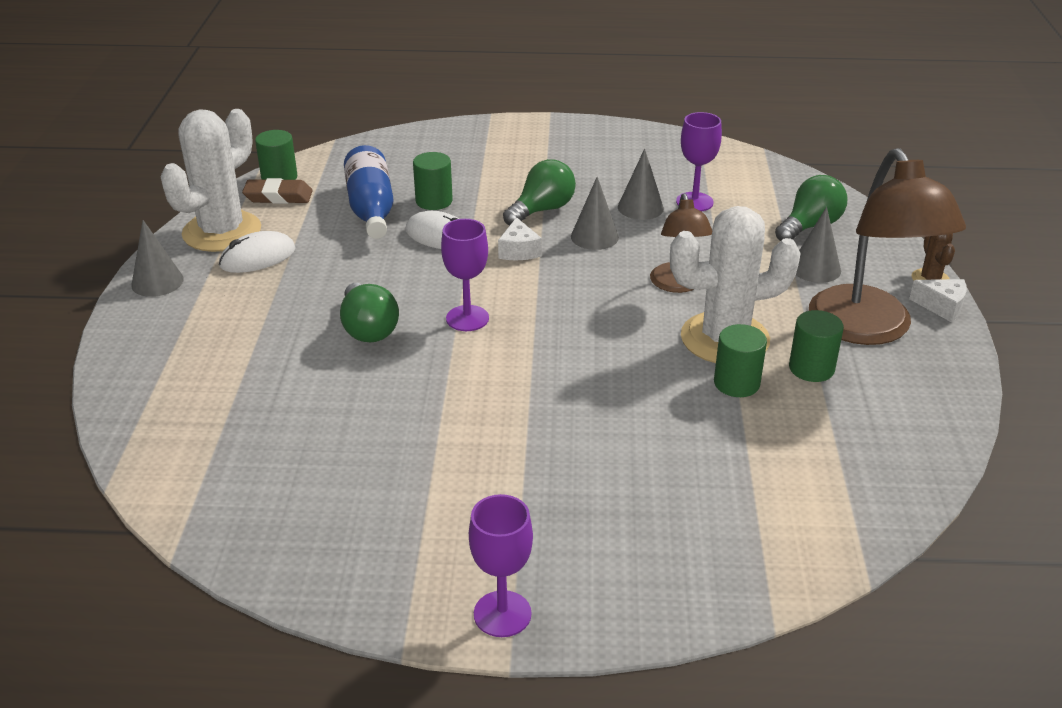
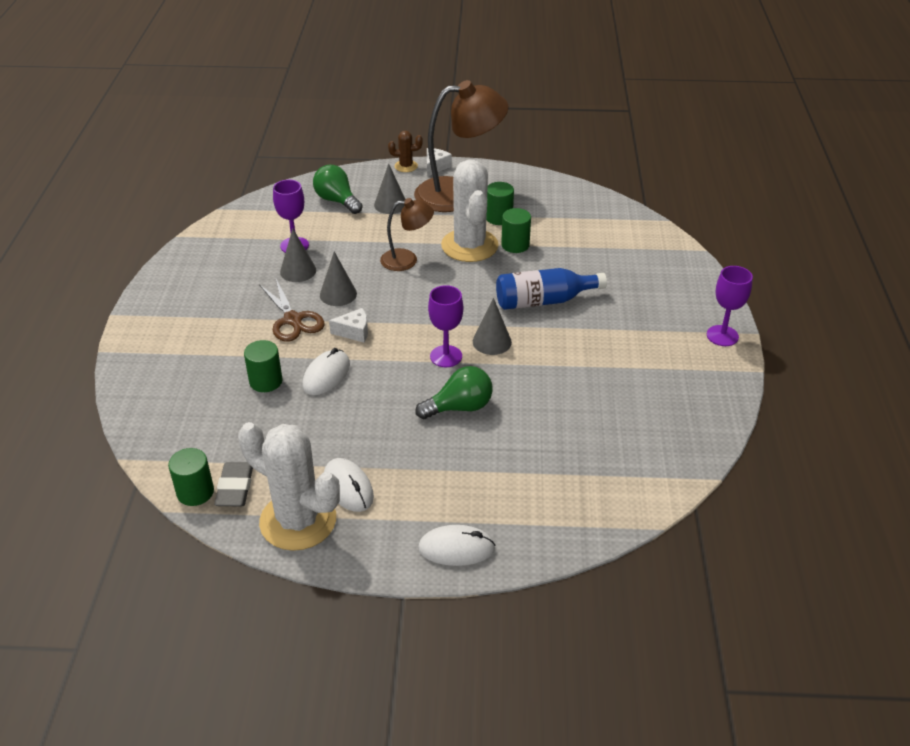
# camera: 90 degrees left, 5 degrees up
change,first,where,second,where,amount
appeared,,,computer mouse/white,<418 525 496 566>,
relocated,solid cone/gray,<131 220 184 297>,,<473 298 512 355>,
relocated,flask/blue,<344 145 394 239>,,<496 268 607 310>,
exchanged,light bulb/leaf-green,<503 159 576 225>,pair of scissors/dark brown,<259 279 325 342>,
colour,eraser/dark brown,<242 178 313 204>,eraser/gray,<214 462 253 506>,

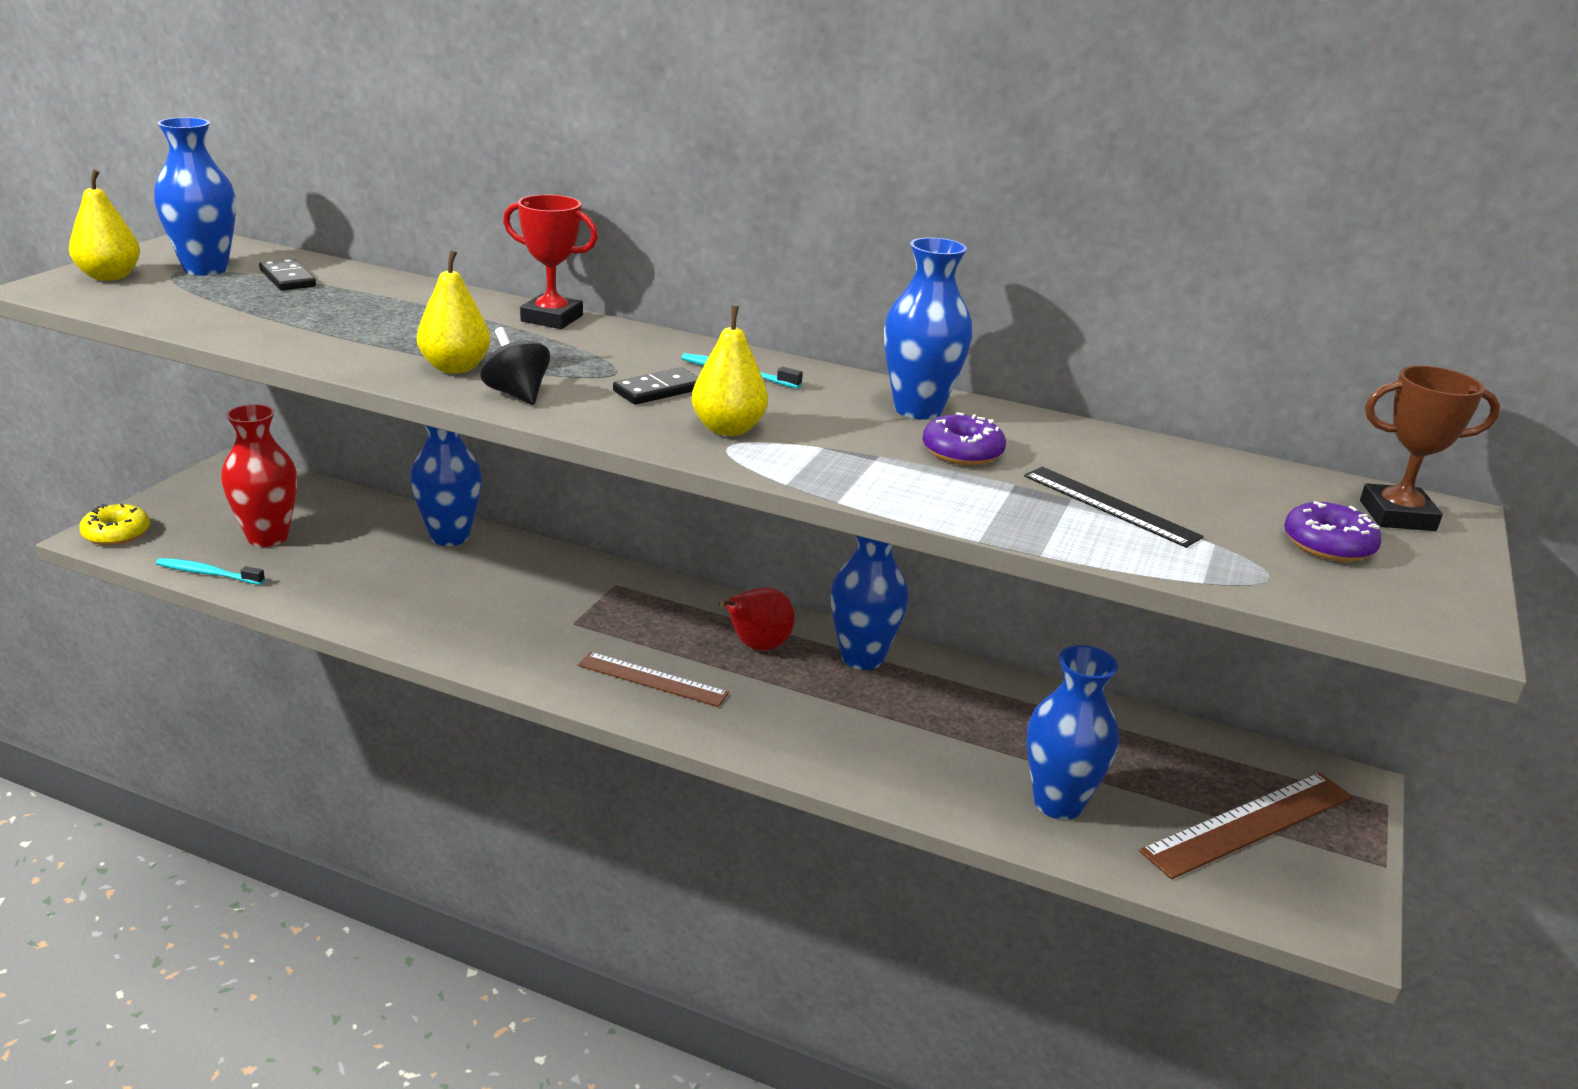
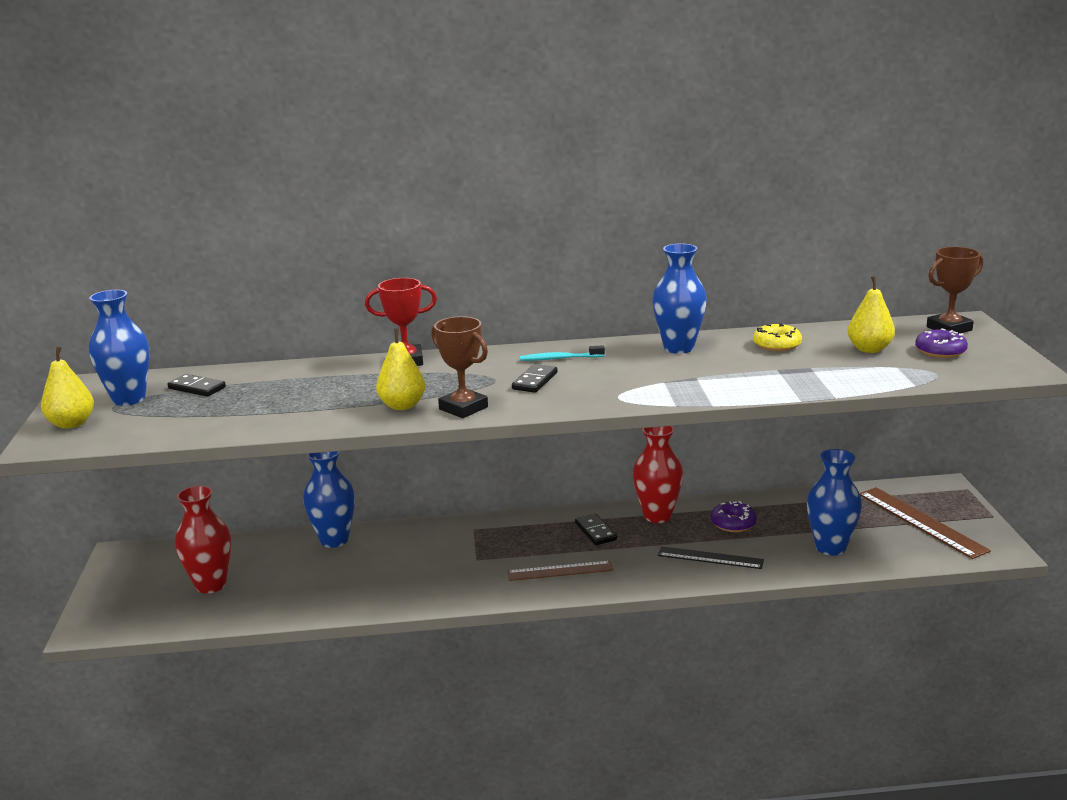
# camera: 25 degrees left, 5 degrees down
change,first,where,second,where,amount
missing,toothbrush/aqua,<156 558 265 585>,,,
relocated,glazed donut/bright yellow,<79 504 150 545>,,<753 323 802 351>,
relocated,pear fruit/bright yellow,<691 306 768 436>,,<848 276 895 353>,
relocated,glazed donut/violet,<923 412 1006 465>,,<711 501 757 532>,
relocated,straightedge/black,<1024 467 1204 548>,,<658 546 764 569>,
exchanged,whirligig/black,<480 327 550 405>,prize cup/dark brown,<431 316 488 418>,
exchanged,pear fruit/crimson,<719 588 795 651>,domino piece/black,<575 514 617 545>,
colour,flower vase/blue,<830 535 908 670>,flower vase/crimson,<633 426 683 523>,
spun,straightedge/dark brown,<1139 773 1353 879>,,<859 487 991 559>,60 degrees counterclockwise

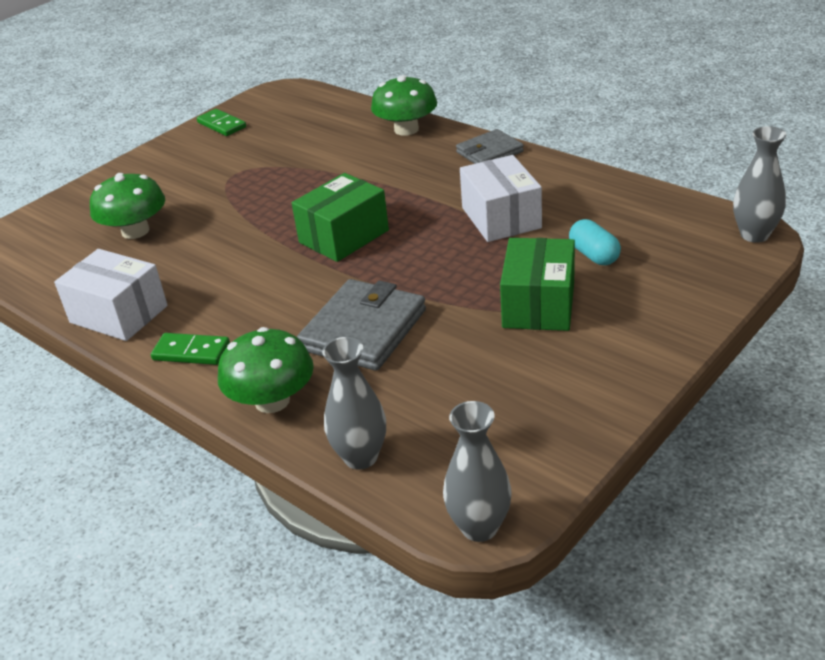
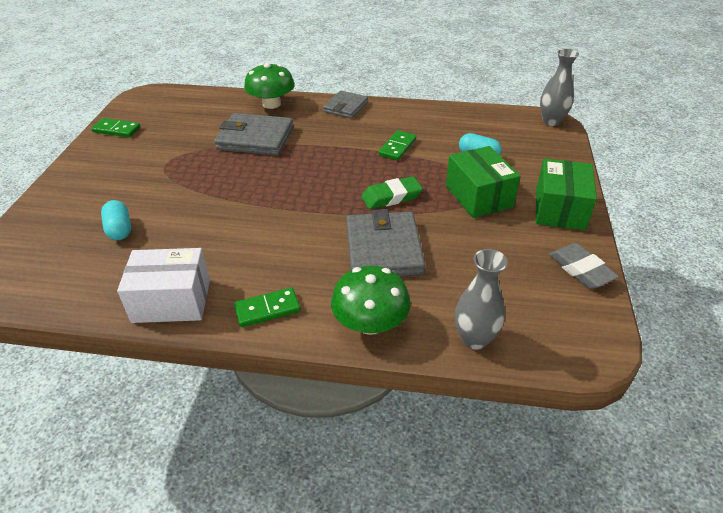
# camera: 35 degrees left, 5 degrees up
change,first,where,second,where,amount
missing,flower vase/gray,<443 401 512 542>,,,
appeared,,,billfold/gray,<214 113 294 156>,
appeared,,,eraser/leaf-green,<361 176 423 209>,
appeared,,,eraser/gray,<549 243 619 289>,
relocated,package/leaf-green,<292 173 389 262>,,<536 158 597 230>,
exchanged,mushroom/leaf-green,<90 173 165 239>,pill shape/aqua,<101 200 131 240>,
exchanged,package/white,<460 155 542 242>,domino piece/leaf-green,<379 130 416 161>,

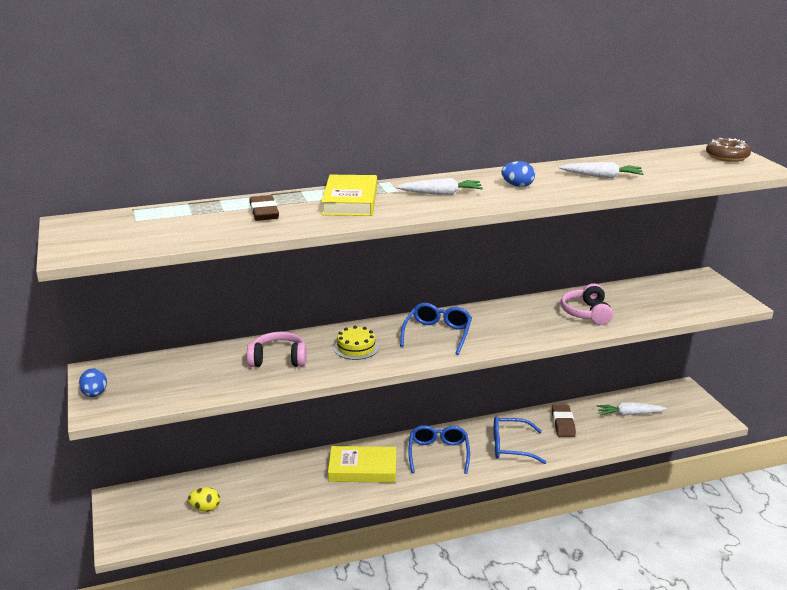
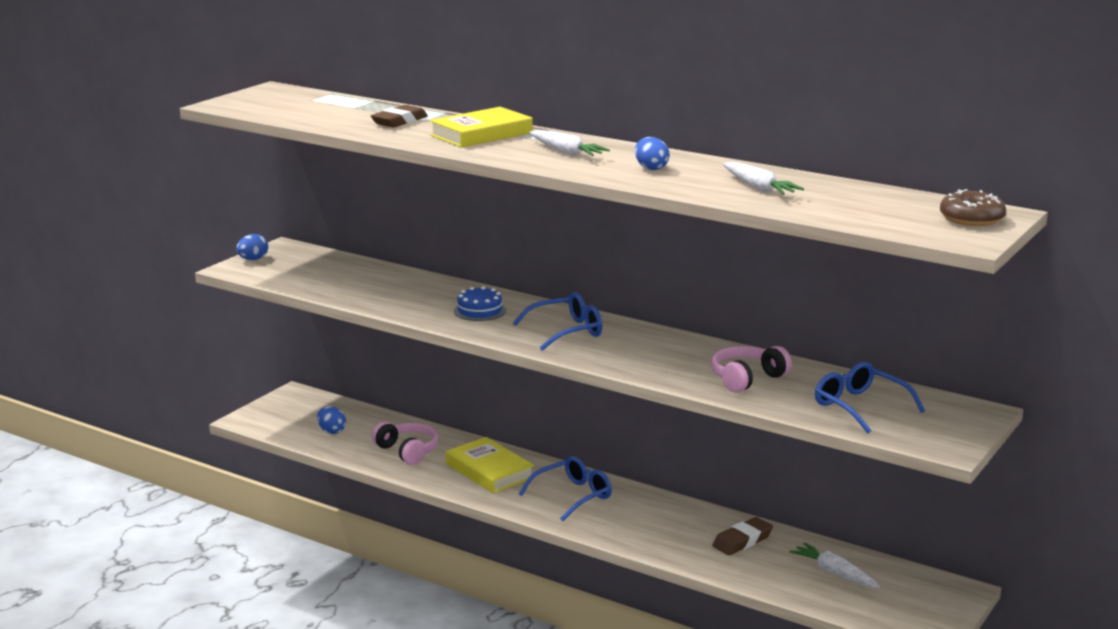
# camera: 50 degrees right, 5 degrees down
change,first,where,second,where,amount
relocated,headset/rosy,<247 332 307 367>,,<372 422 438 465>,
relocated,glasses/blue,<494 417 547 464>,,<815 362 925 433>,
colour,egg shape/bright yellow,<188 487 220 512>,egg shape/blue,<317 406 346 434>,
colour,cake/bright yellow,<334 326 379 360>,cake/blue,<454 286 506 321>,

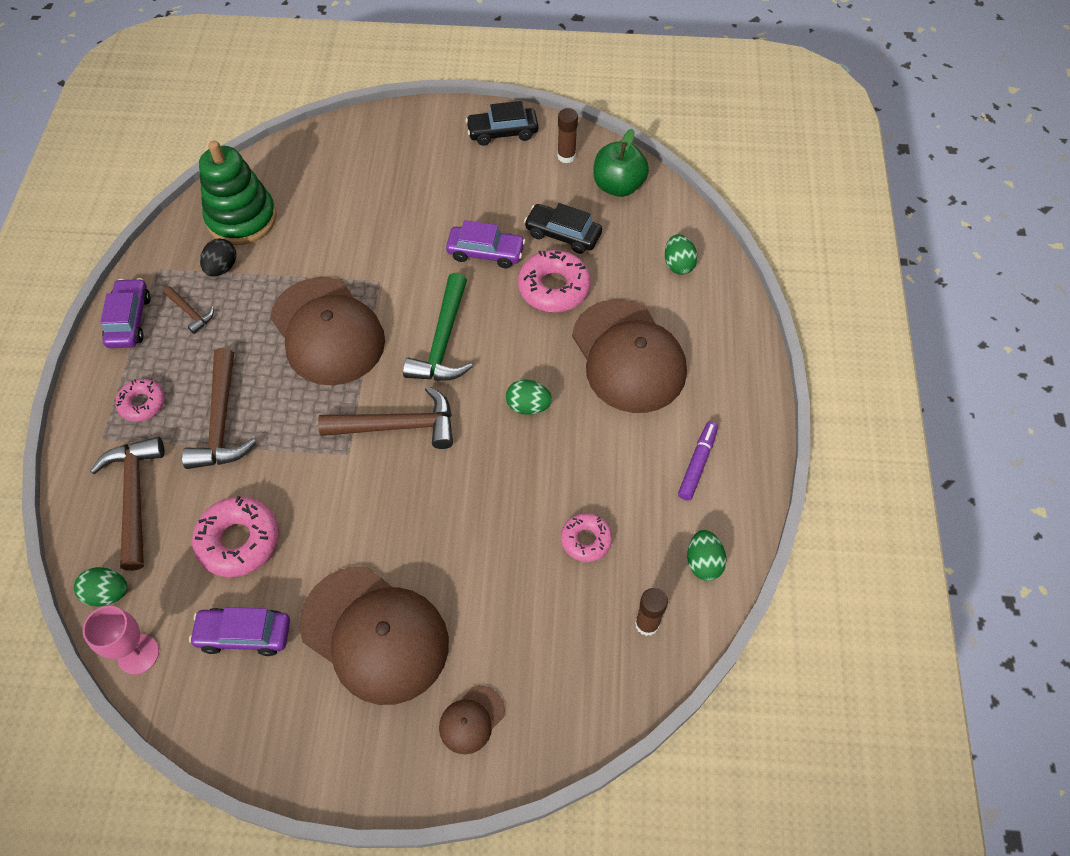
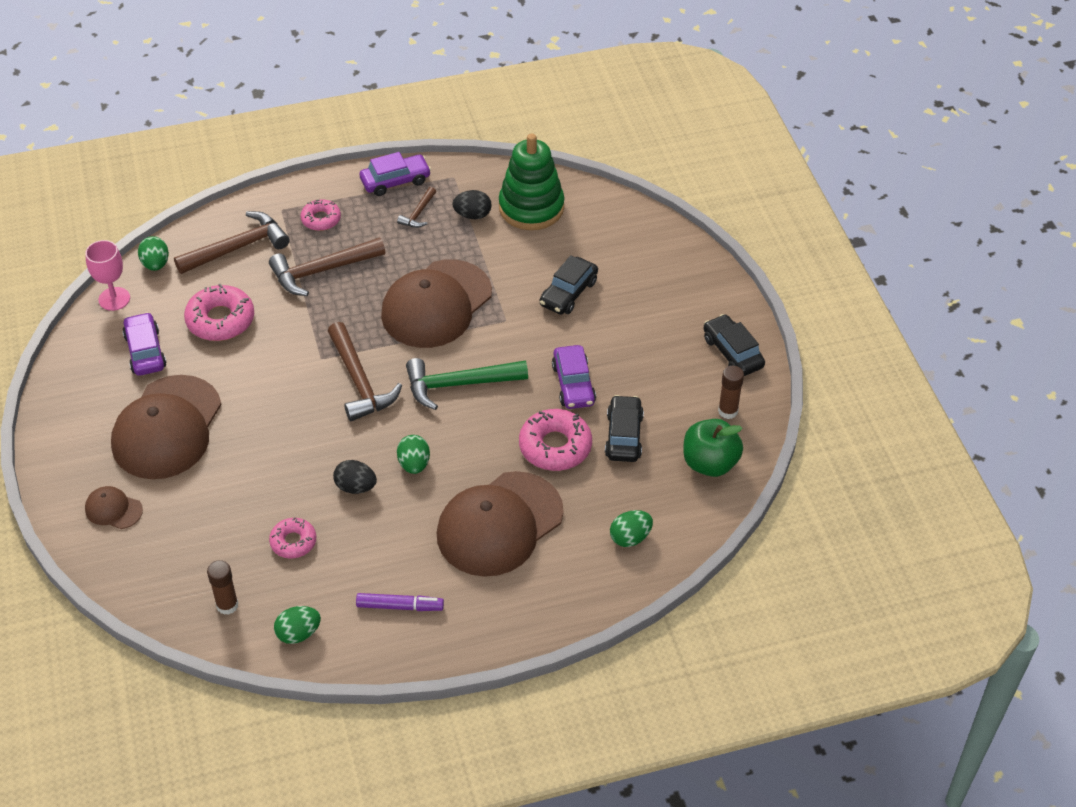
# camera: 70 degrees right, 10 degrees down
change,first,where,second,where,amount
appeared,,,egg shape/black,<333 460 377 494>,
appeared,,,car/black,<539 255 598 315>,

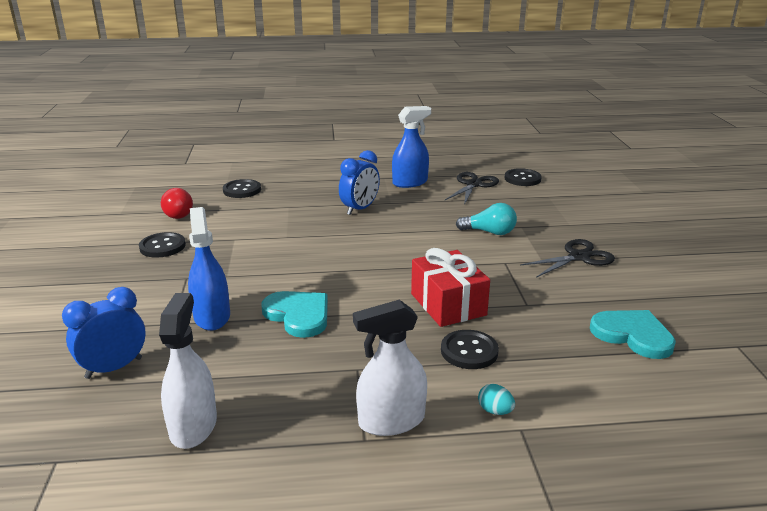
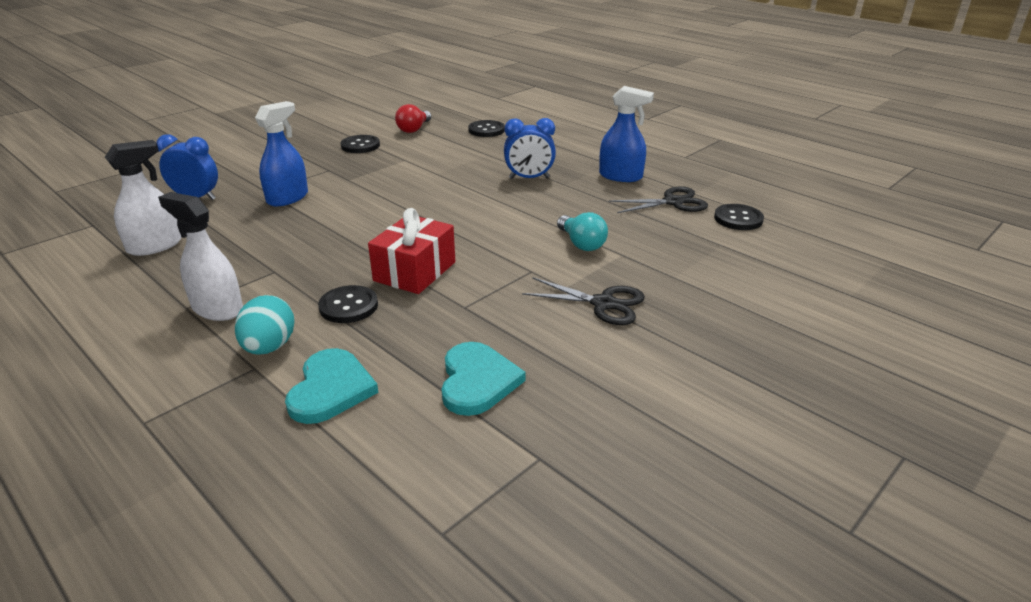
# camera: 50 degrees right, 5 degrees up
change,first,where,second,where,amount
relocated,love heart/aqua,<262 291 328 338>,,<285 348 378 424>,
size,egg shape/aqua,<478 384 515 415>,,<235 295 295 355>,x1.89

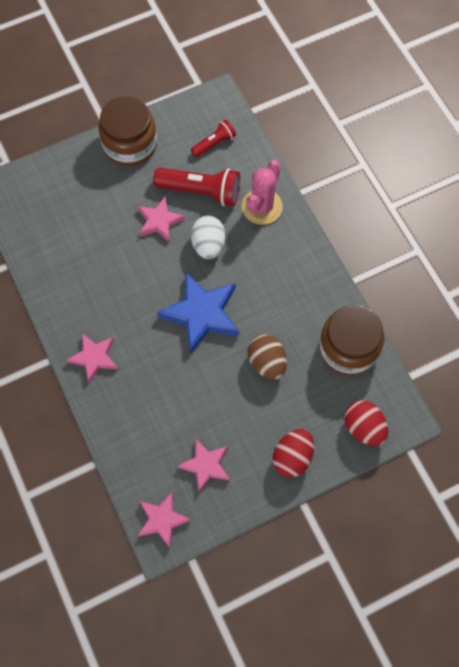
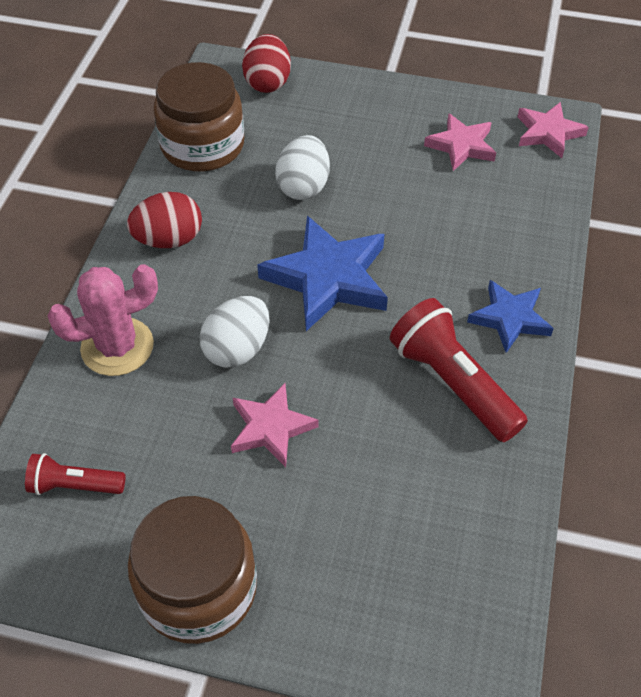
# camera: 140 degrees left, 15 degrees down
change,first,where,second,where,amount
relocated,flashlight/crimson,<153 168 240 206>,,<390 298 528 442>,
relocated,egg shape/crimson,<273 429 314 478>,,<127 192 202 248>,
colour,star shape/rosy,<67 333 118 383>,star shape/blue,<467 280 554 353>,
colour,egg shape/dark brown,<247 334 287 380>,egg shape/white,<275 135 330 200>,

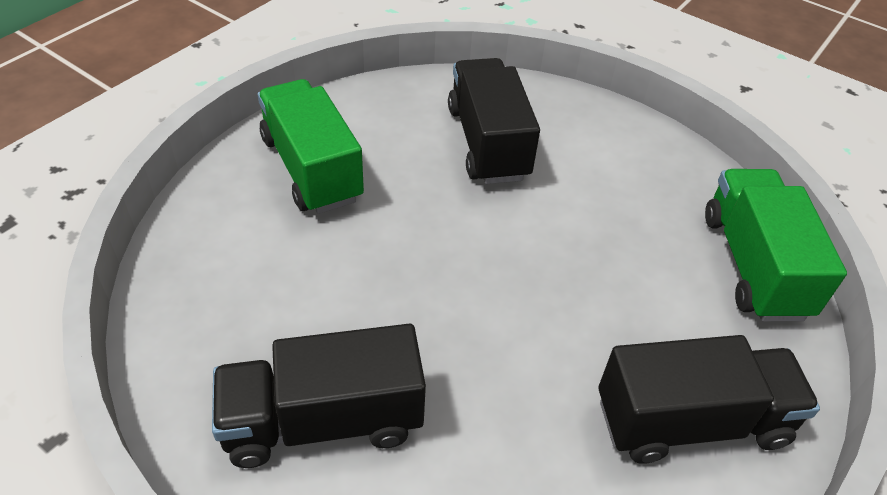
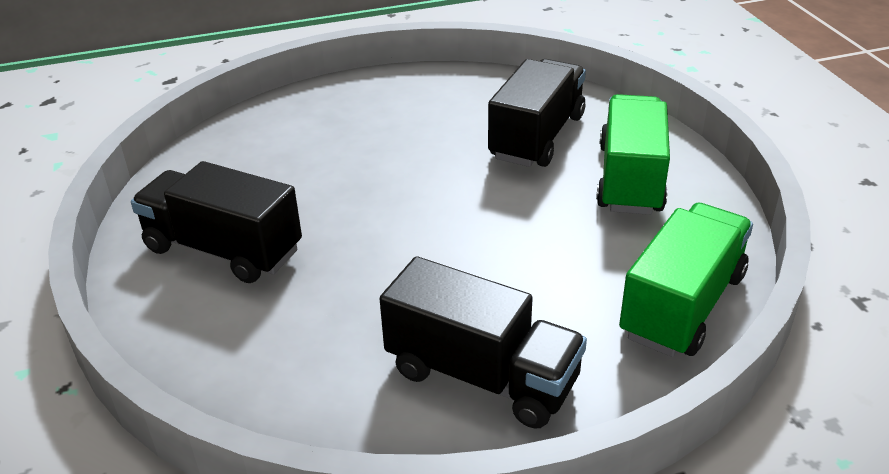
# camera: 40 degrees right, 10 degrees down
change,first,where,second,where,amount
relocated,lorry/leaf-green,<258 79 364 214>,,<596 94 670 215>,

